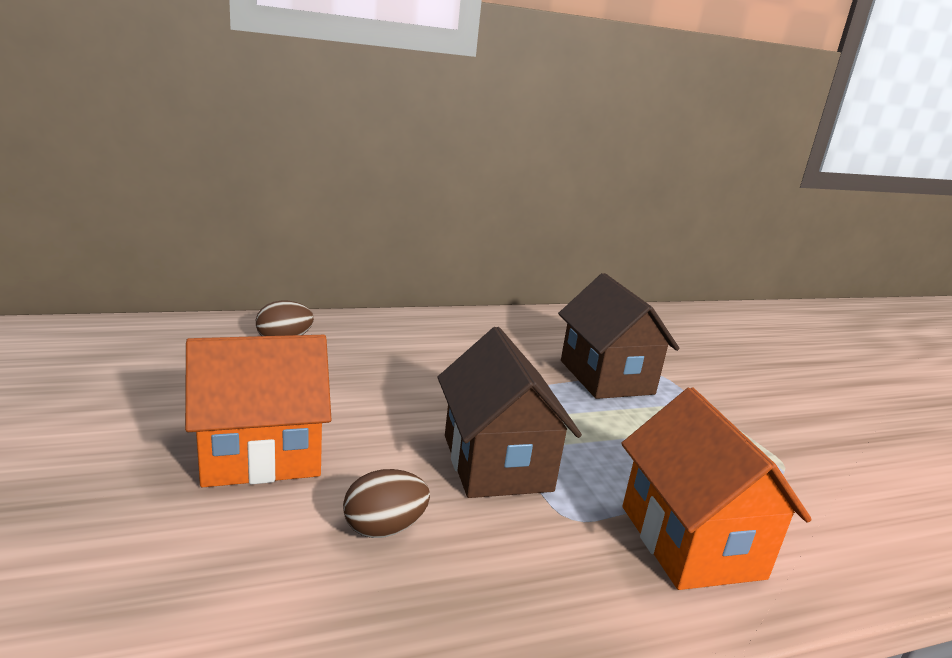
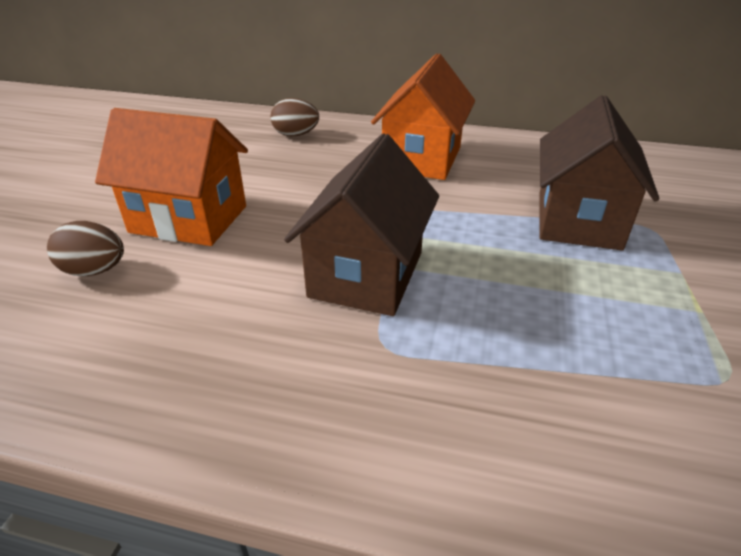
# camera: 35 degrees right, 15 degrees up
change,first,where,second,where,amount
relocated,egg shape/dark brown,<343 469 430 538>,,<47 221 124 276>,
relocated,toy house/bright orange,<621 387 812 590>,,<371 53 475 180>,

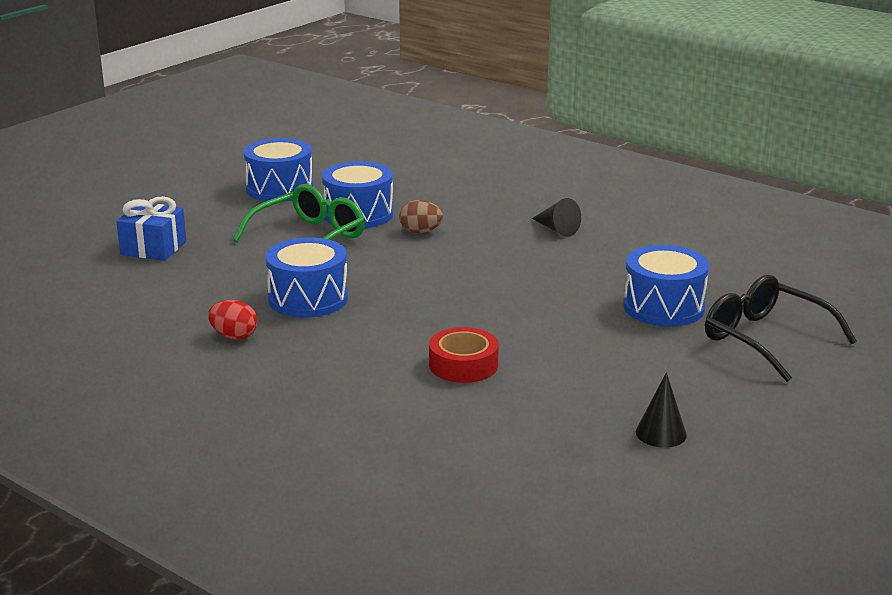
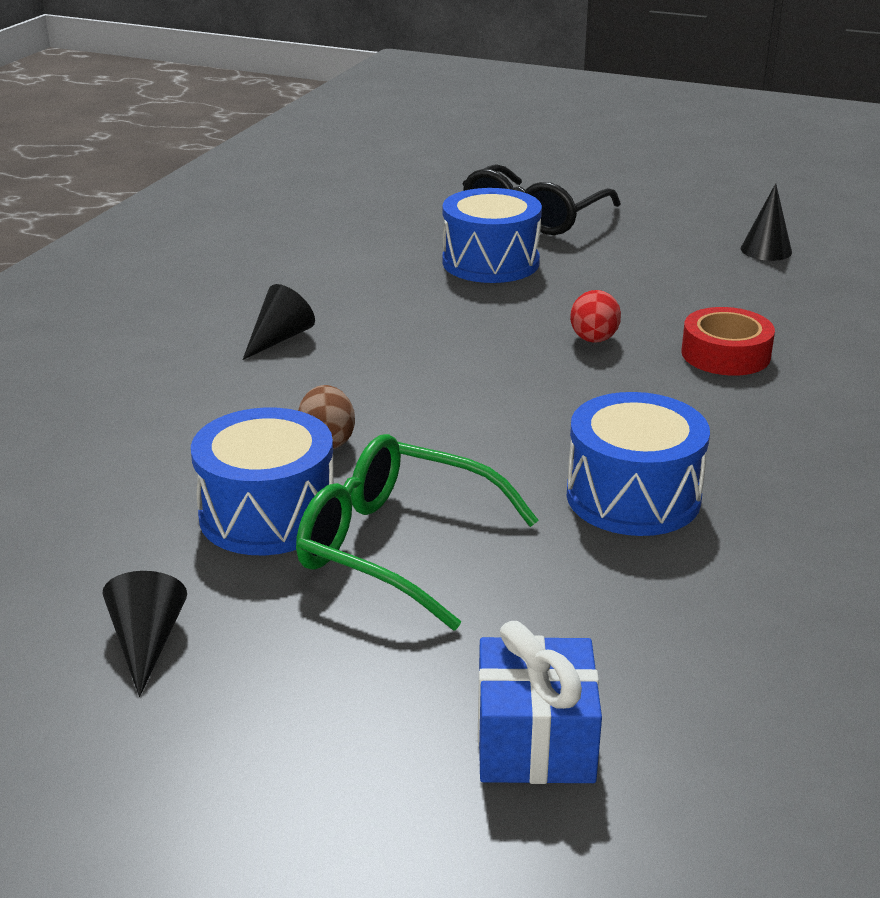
# camera: 105 degrees left, 5 degrees up
change,first,where,second,where,amount
relocated,egg shape/crimson,<208 300 257 340>,,<570 290 621 343>,
exchanged,snare drum/blue,<243 138 313 202>,solid cone/black,<103 571 187 697>,

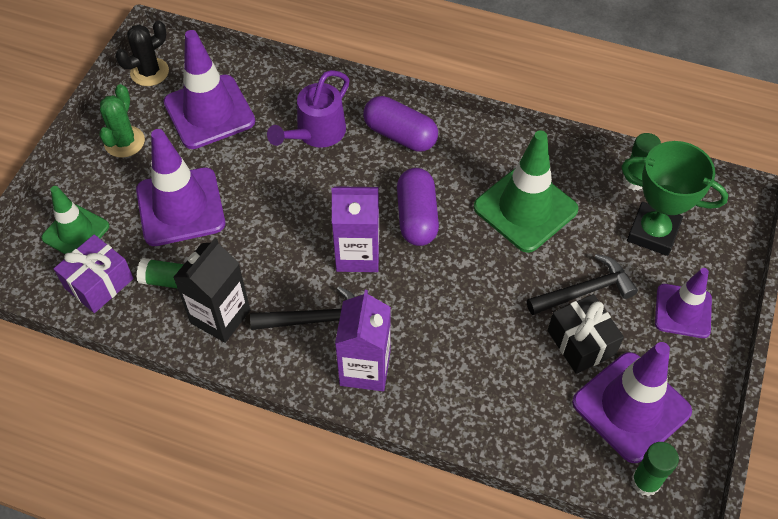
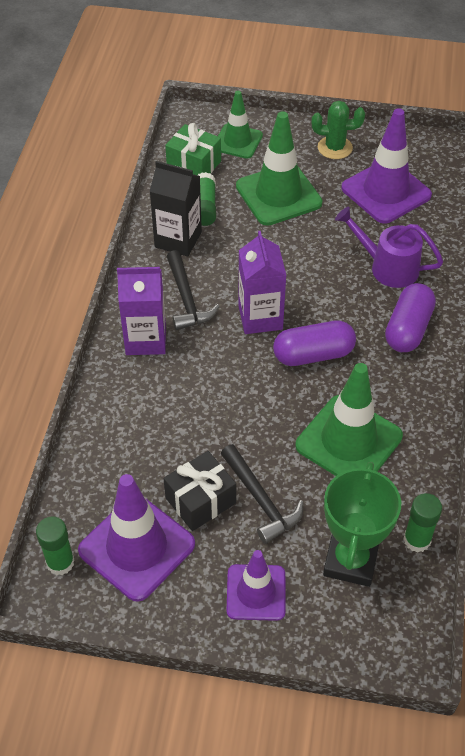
# camera: 80 degrees right, 5 degrees down
change,first,where,second,where,amount
missing,saguaro cactus/black,<115 20 169 86>,,,
colour,present/violet,<54 234 134 313>,present/leaf-green,<165 123 221 175>,
colour,road cone/violet,<136 129 225 246>,road cone/leaf-green,<236 111 323 226>,

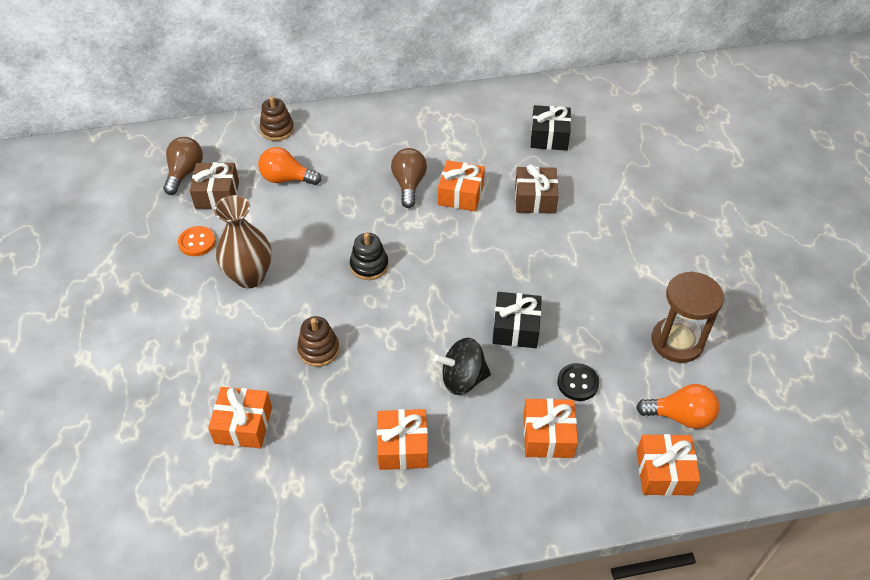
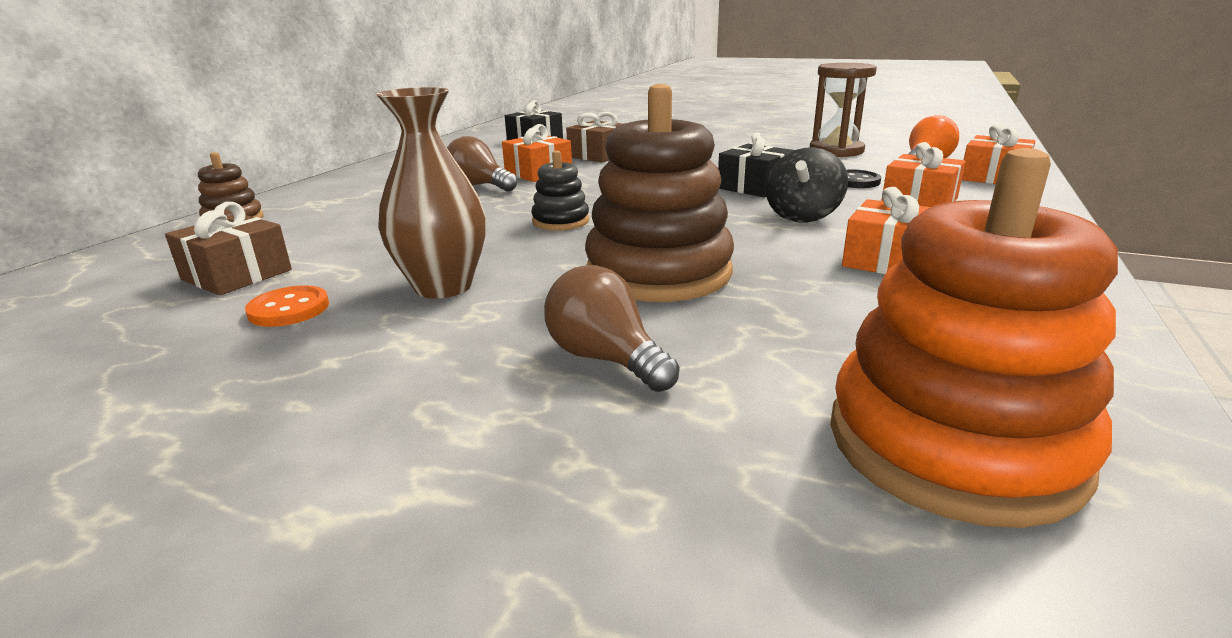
# camera: 55 degrees left, 25 degrees down
change,first,where,second,where,amount
missing,present/bright orange,<208 387 272 448>,,,
missing,light bulb/bright orange,<258 147 321 185>,,,
appeared,,,ring stacker/bright orange,<830 148 1118 528>,
relocated,light bulb/dark brown,<163 137 203 195>,,<544 265 680 392>,
size,ring stacker/dark brown,<297 316 340 367>,,<585 84 734 302>,x2.06

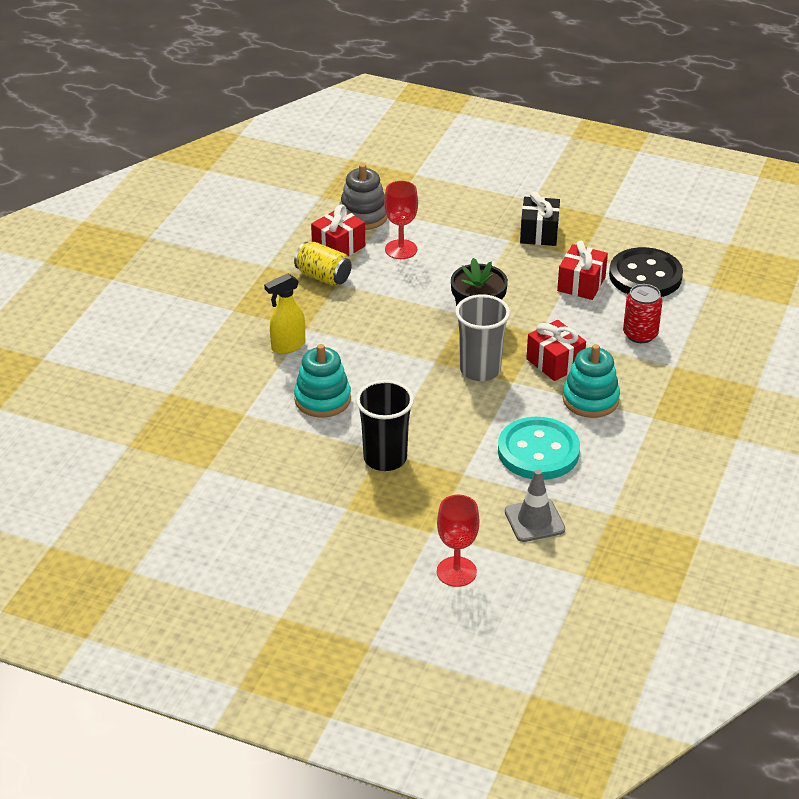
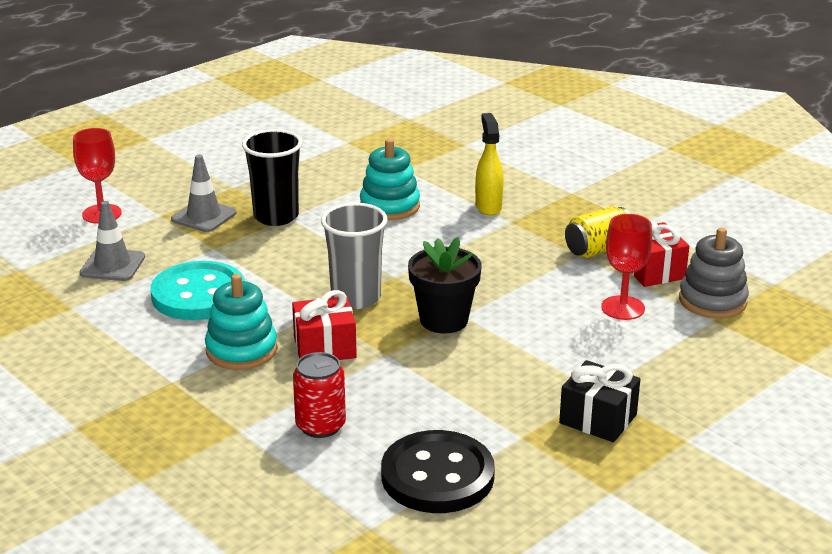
# camera: 115 degrees right, 10 degrees down
change,first,where,second,where,amount
missing,present/crimson,<557 241 608 300>,,,
appeared,,,road cone/gray,<171 155 237 232>,

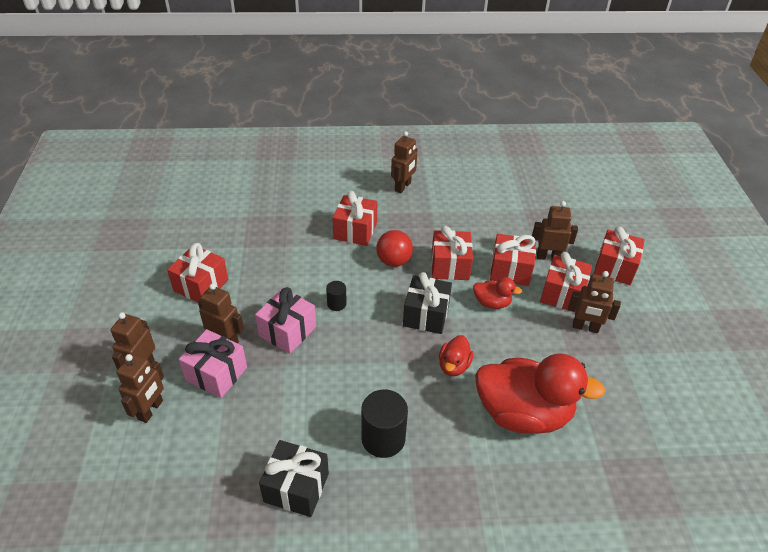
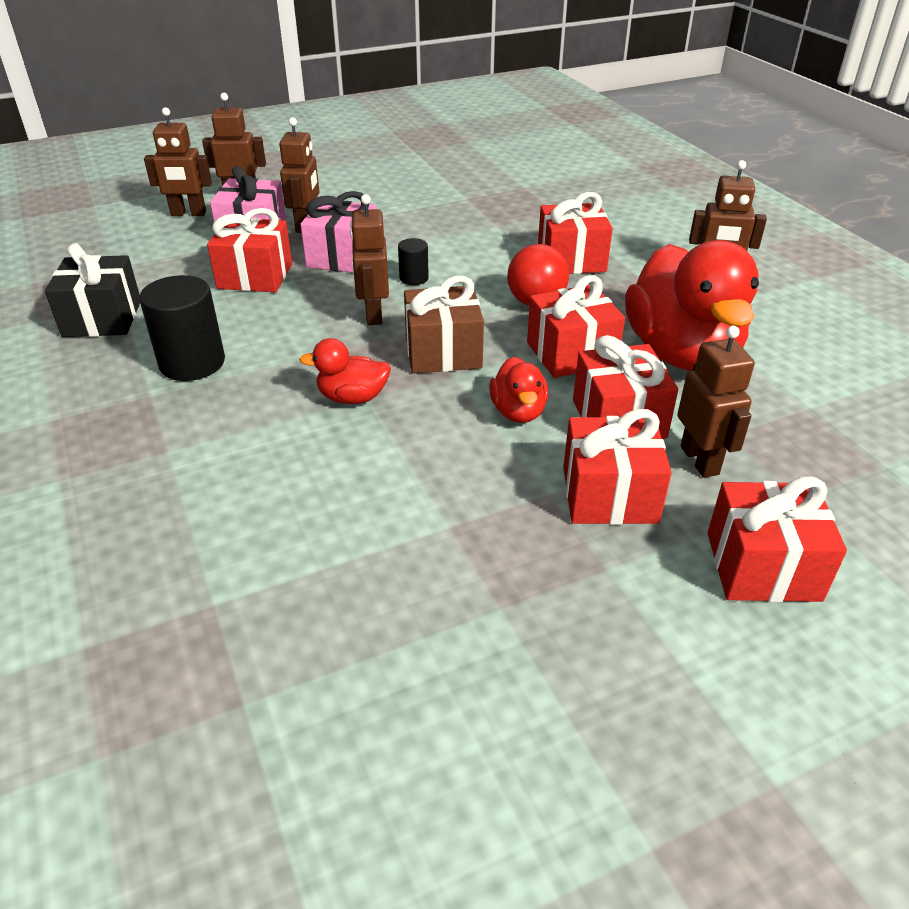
# camera: 70 degrees right, 5 degrees down
change,first,where,second,where,amount
relocated,present/crimson,<167 243 228 302>,,<207 208 292 292>,
relocated,rubber duck/crimson,<475 353 606 434>,,<625 240 759 371>,
relocated,robot/dark brown,<568 271 621 333>,,<350 194 389 325>,
colour,present/black,<403 272 452 334>,present/dark brown,<404 276 484 374>,

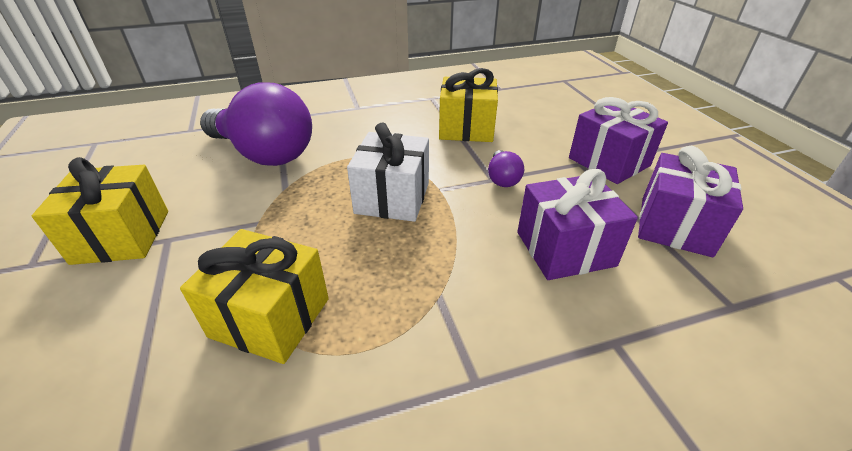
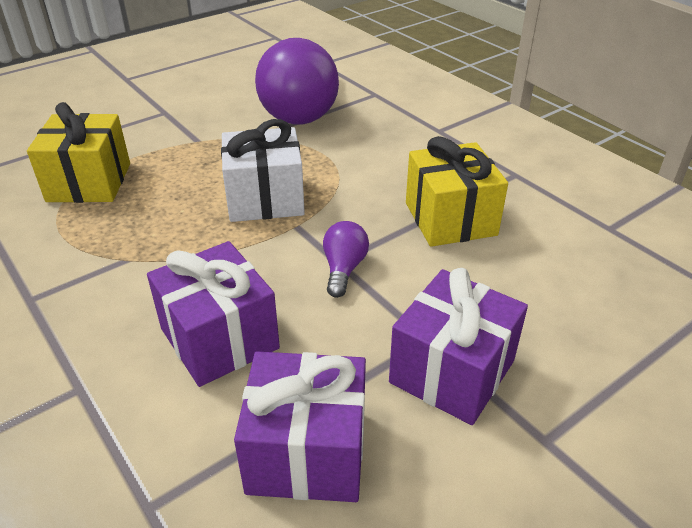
# camera: 70 degrees right, 0 degrees up
change,first,where,second,where,amount
missing,present/bright yellow,<32 157 168 265>,,,
spun,light bulb/violet,<488 150 524 187>,,<323 221 369 298>,120 degrees clockwise

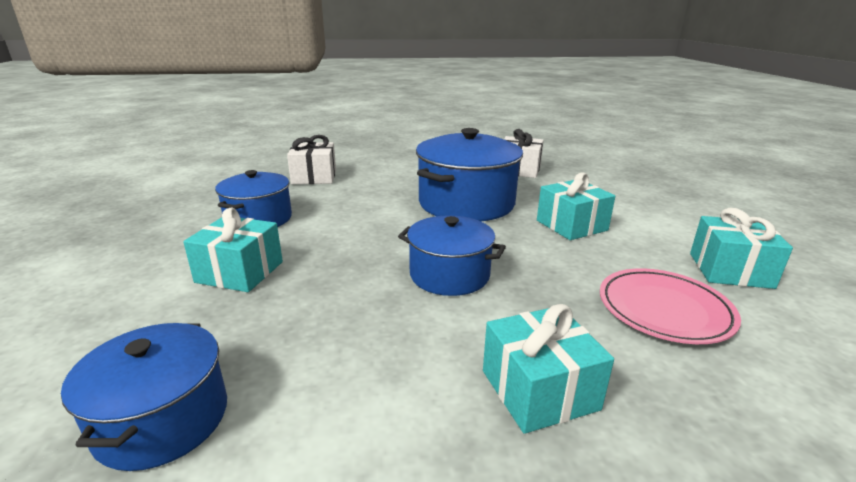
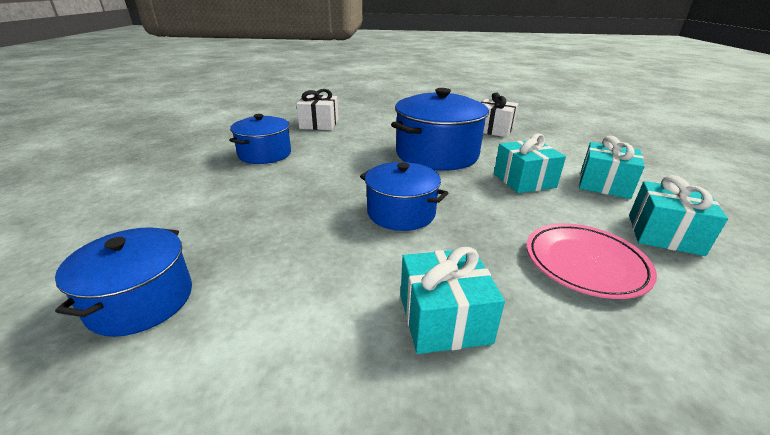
# camera: 10 degrees right, 5 degrees up
change,first,where,second,where,amount
relocated,present/aqua,<183 208 283 292>,,<579 136 645 199>,

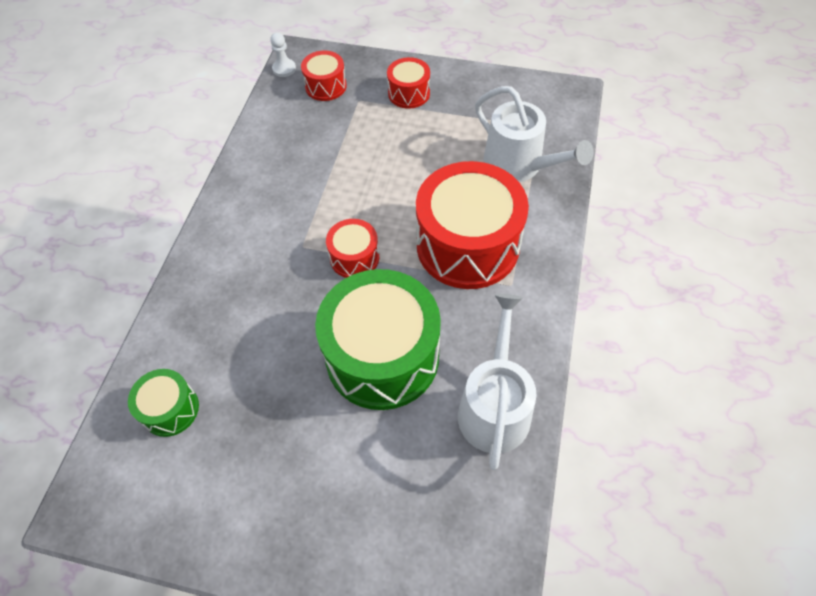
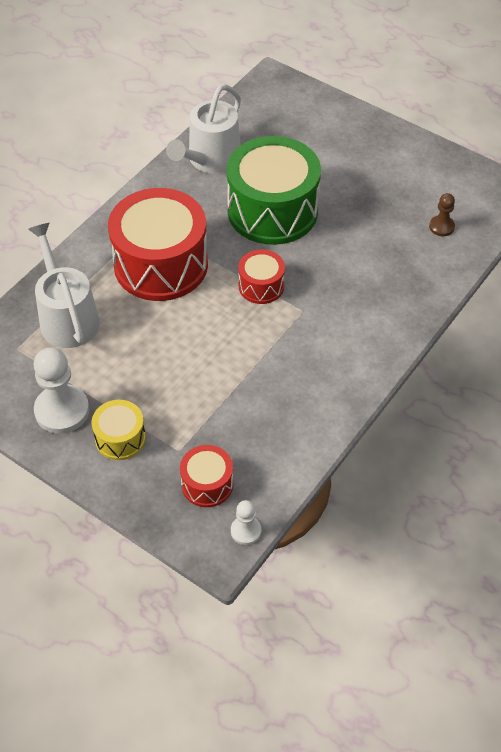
# camera: 160 degrees left, 5 degrees down
change,first,where,second,where,amount
appeared,,,game pawn/white,<33 348 89 434>,
exchanged,snare drum/leaf-green,<128 369 199 437>,game pawn/dark brown,<429 193 455 236>,
colour,snare drum/crimson,<387 57 430 109>,snare drum/bright yellow,<92 400 146 460>,

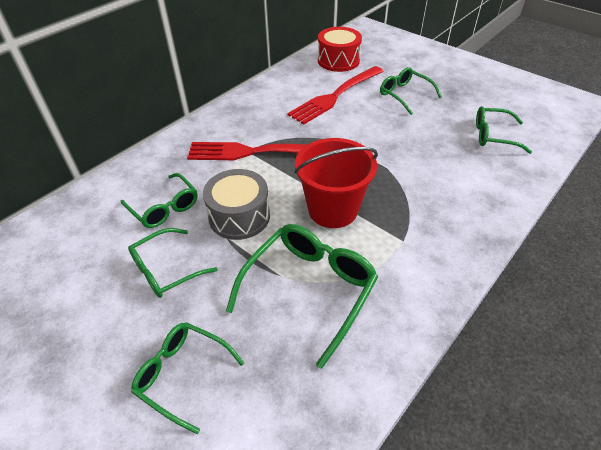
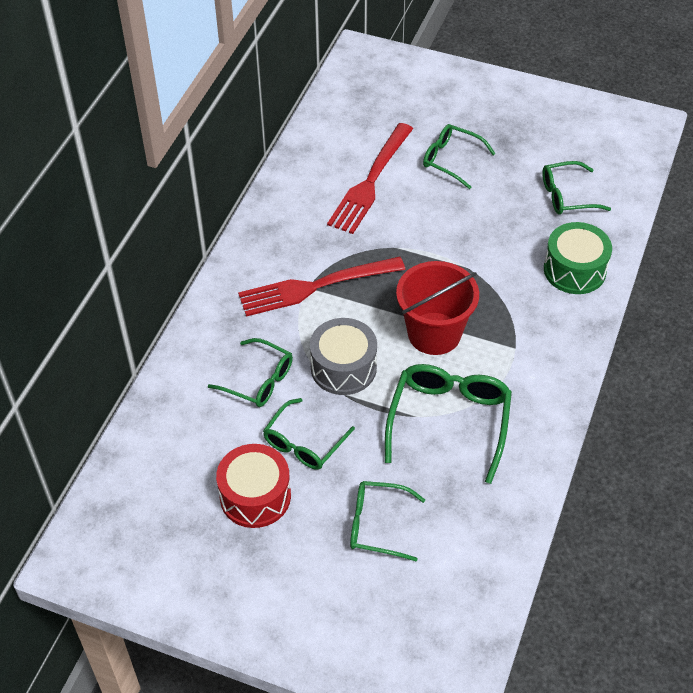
# camera: 20 degrees left, 5 degrees up
change,first,where,second,where,amount
appeared,,,snare drum/leaf-green,<544 222 612 294>,
relocated,snare drum/crimson,<318 27 362 72>,,<216 444 291 528>,

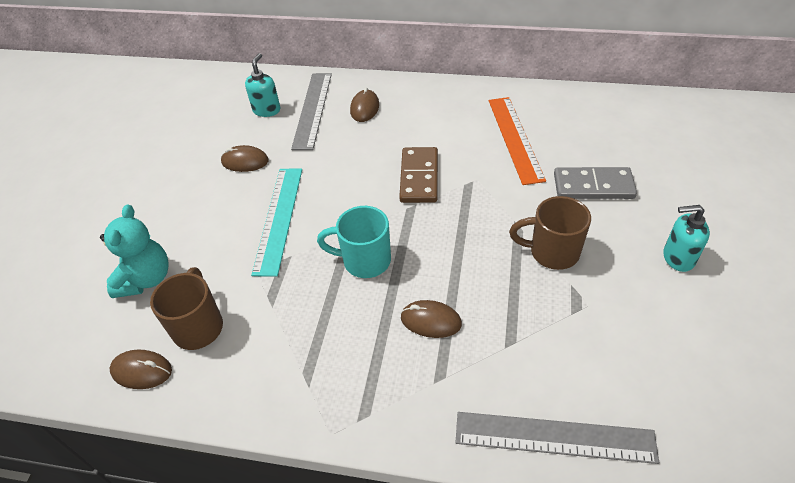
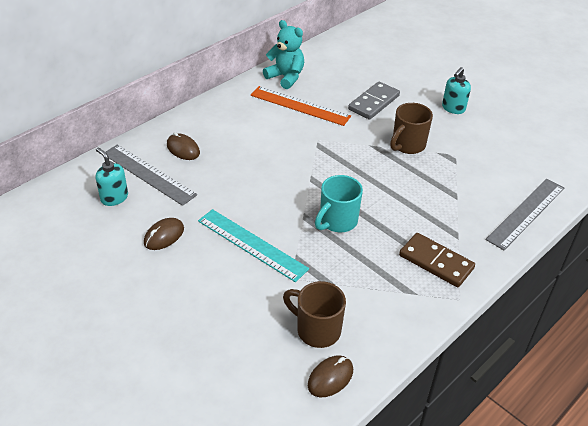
# camera: 60 degrees left, 5 degrees down
change,first,where,second,where,amount
missing,computer mouse/dark brown,<401 300 462 338>,,,
relocated,teddy bear/aqua,<100 205 169 298>,,<263 20 304 89>,
relocated,domino piece/dark brown,<399 147 438 203>,,<399 233 475 287>,

